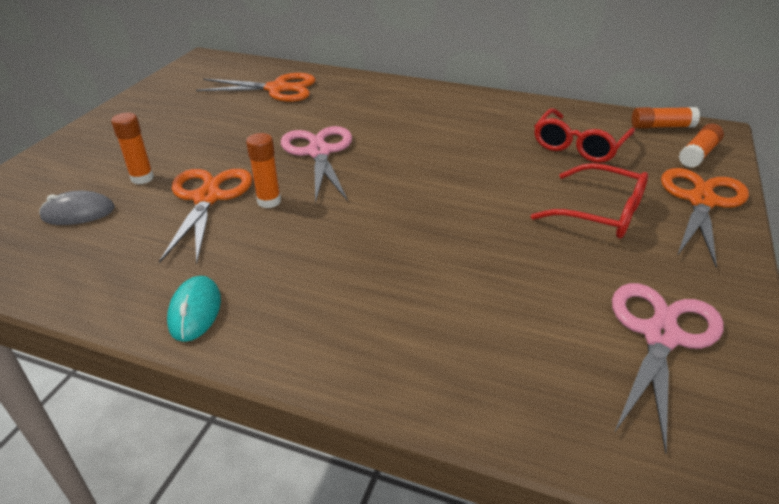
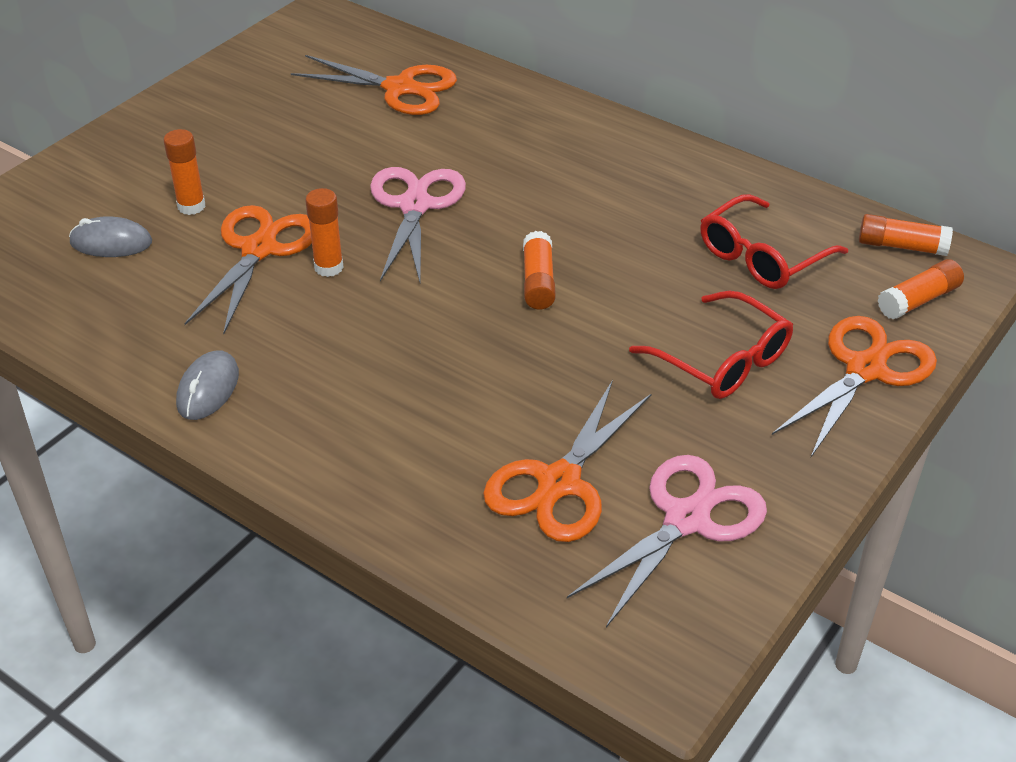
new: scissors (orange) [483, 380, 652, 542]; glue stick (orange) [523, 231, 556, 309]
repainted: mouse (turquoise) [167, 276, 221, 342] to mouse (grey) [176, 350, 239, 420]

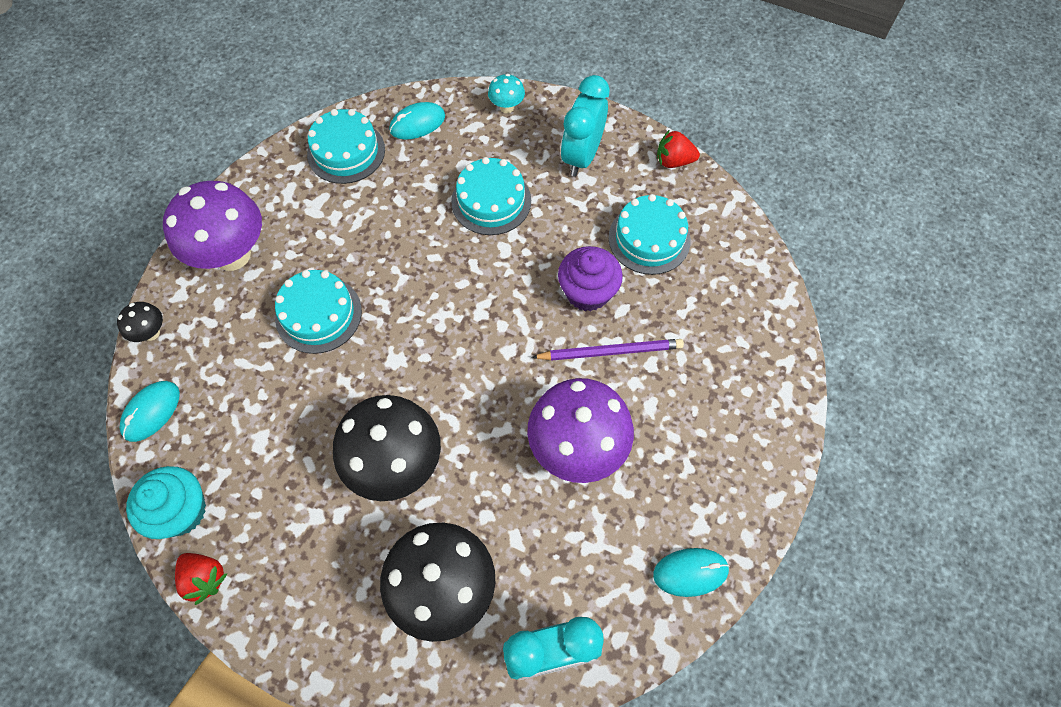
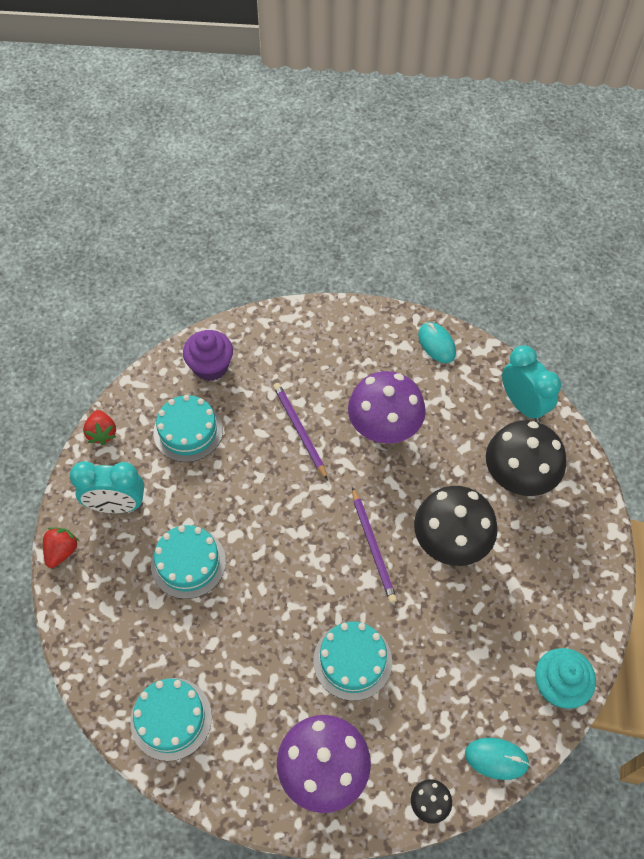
gone: mouse (turquoise) [389, 102, 445, 140]; mushroom (turquoise) [488, 74, 525, 113]
new: pencil (purple) [352, 487, 397, 603]
shifted: strawberry (red) [175, 553, 227, 605] to [43, 528, 79, 568]; cupcake (purple) [558, 246, 623, 311] to [183, 330, 233, 381]

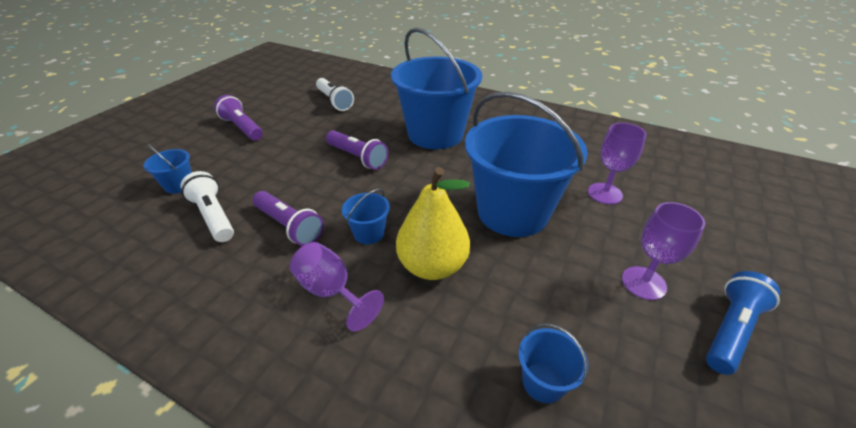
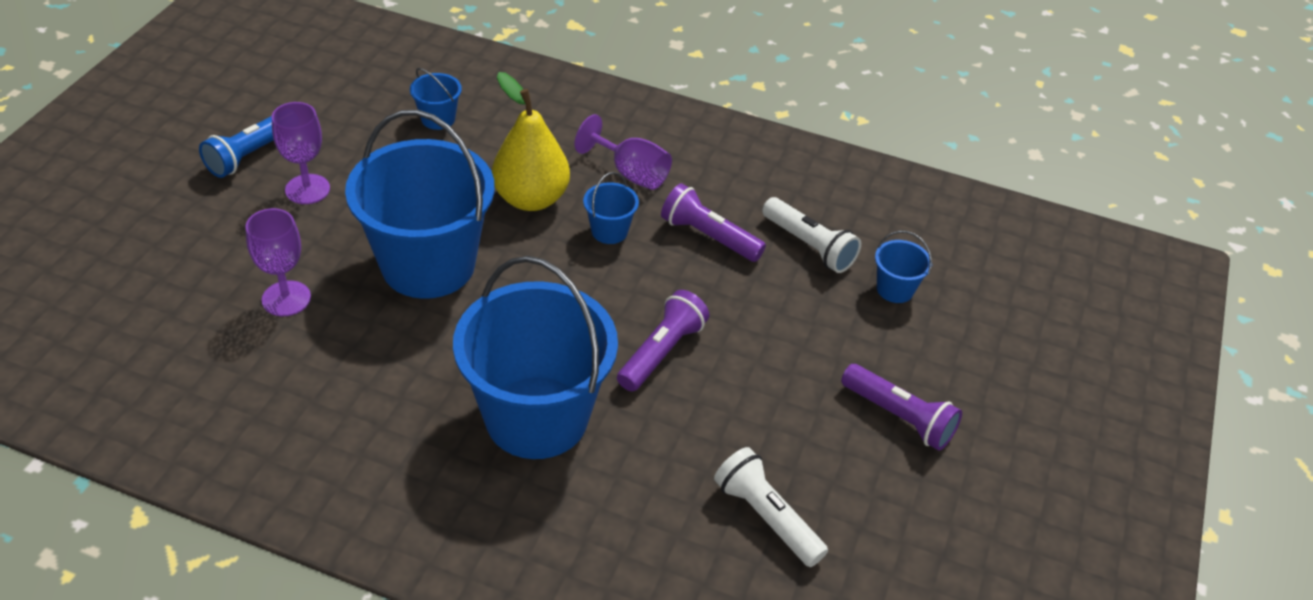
rotated: flashlight (purple) [326, 130, 389, 170] = [617, 290, 709, 391] 90 degrees clockwise

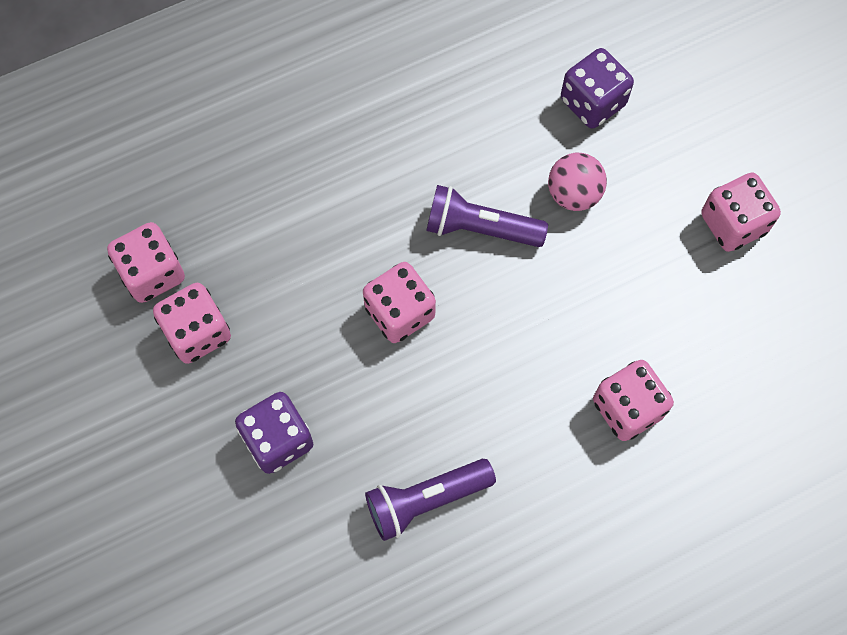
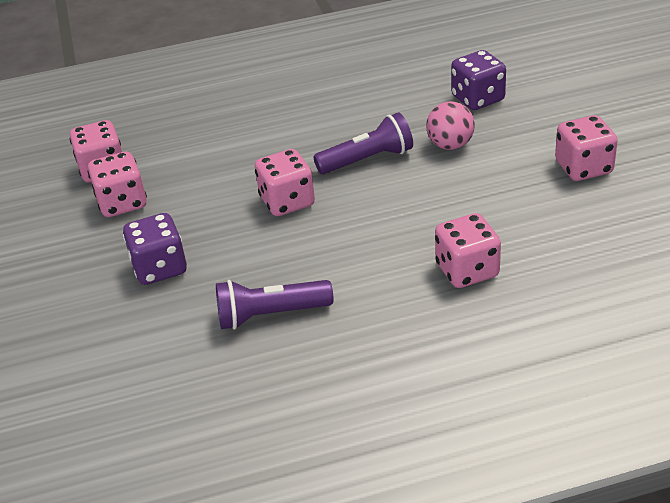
rotated: flashlight (purple) [426, 185, 548, 247] = [313, 112, 413, 174] 135 degrees clockwise

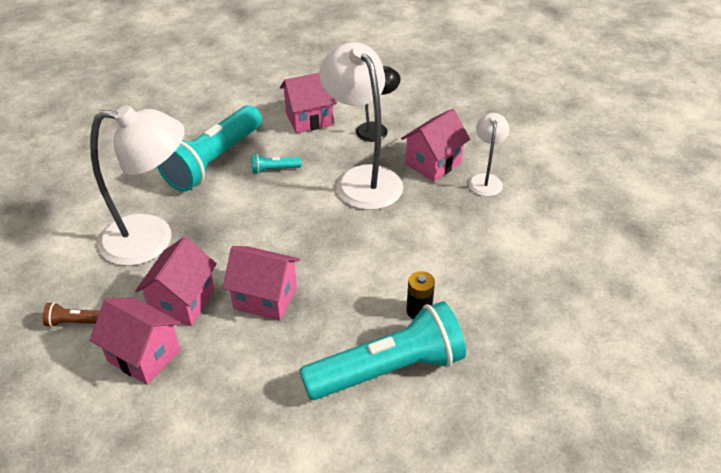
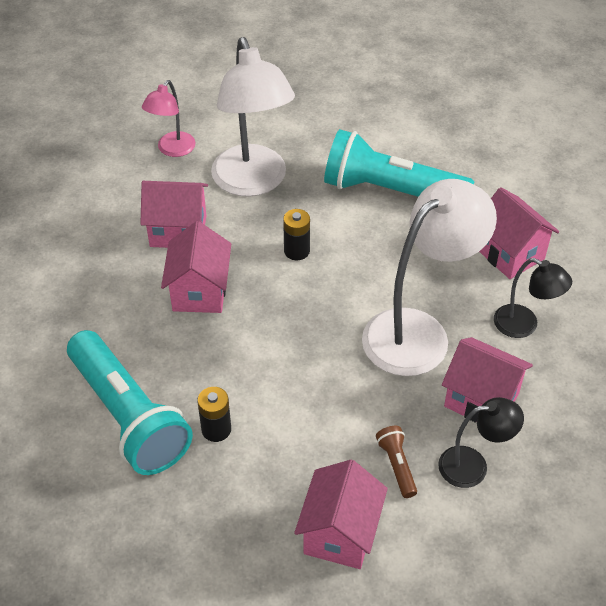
gone: flashlight (turquoise) [251, 154, 301, 174]
new: lamp (pink) [142, 80, 196, 157]; battery (black) [283, 209, 310, 260]
shifted: flashlight (brown) [43, 302, 100, 327] to [376, 426, 417, 498]; house (pink) [90, 298, 181, 385] to [294, 460, 388, 569]
repainted: lamp (white) [468, 113, 510, 196] to lamp (black) [438, 397, 524, 488]

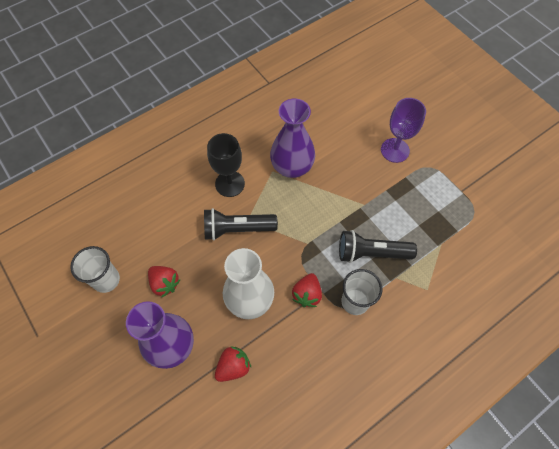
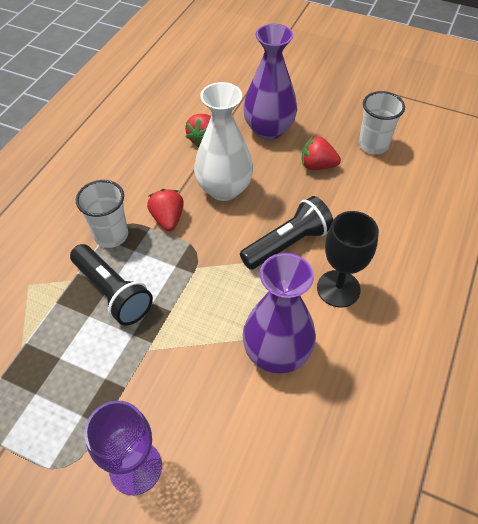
rotated: flashlight (black) [339, 230, 417, 263] = [70, 244, 153, 326] 75 degrees clockwise

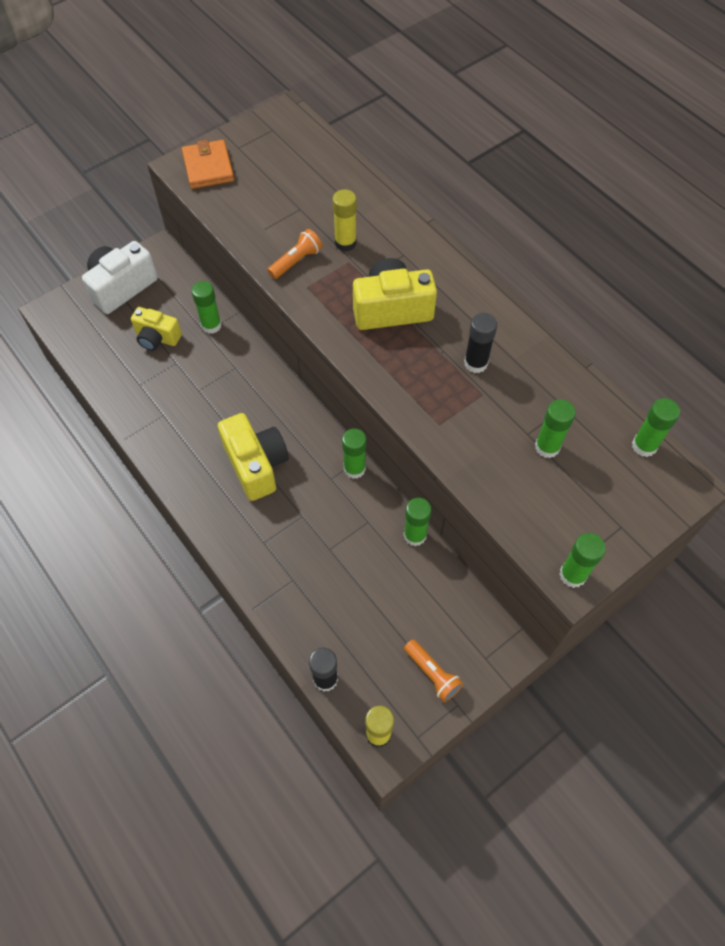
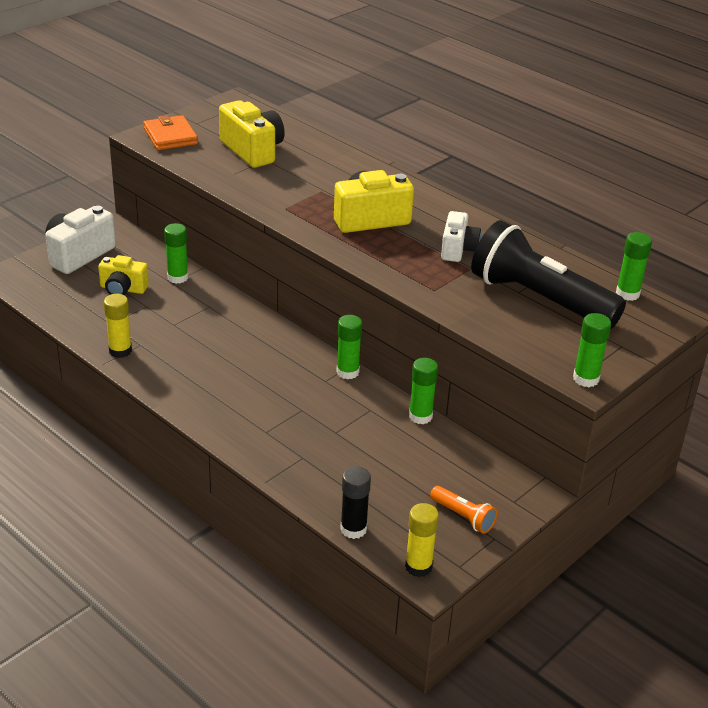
gone: flashlight (orange) [267, 229, 322, 279]
shifted: camera (yellow) [218, 413, 289, 501] to [219, 100, 285, 168]; glue stick (yellow) [333, 189, 357, 251] to [104, 294, 132, 358]
swapped: glue stick (black) [464, 313, 497, 373] to camera (white) [441, 211, 481, 262]; glue stick (green) [535, 399, 576, 458] to flashlight (black) [471, 220, 626, 329]

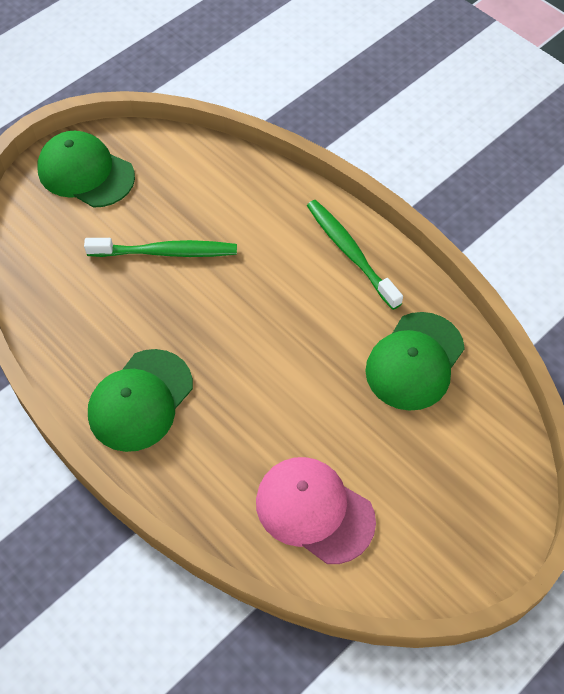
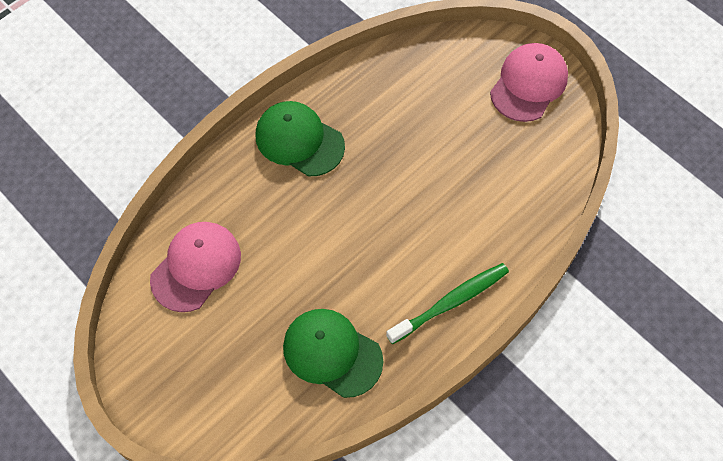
gone: toothbrush (green) [84, 238, 237, 257]
repainted: cap (green) [37, 131, 135, 208] to cap (pink) [490, 43, 568, 122]

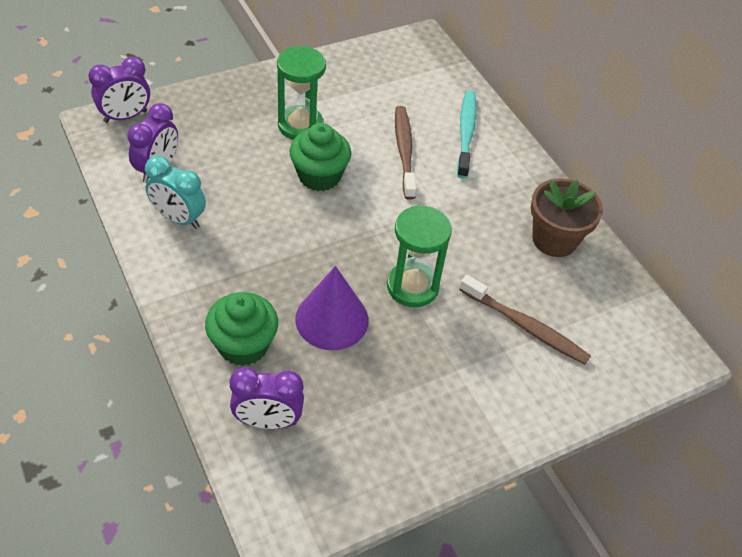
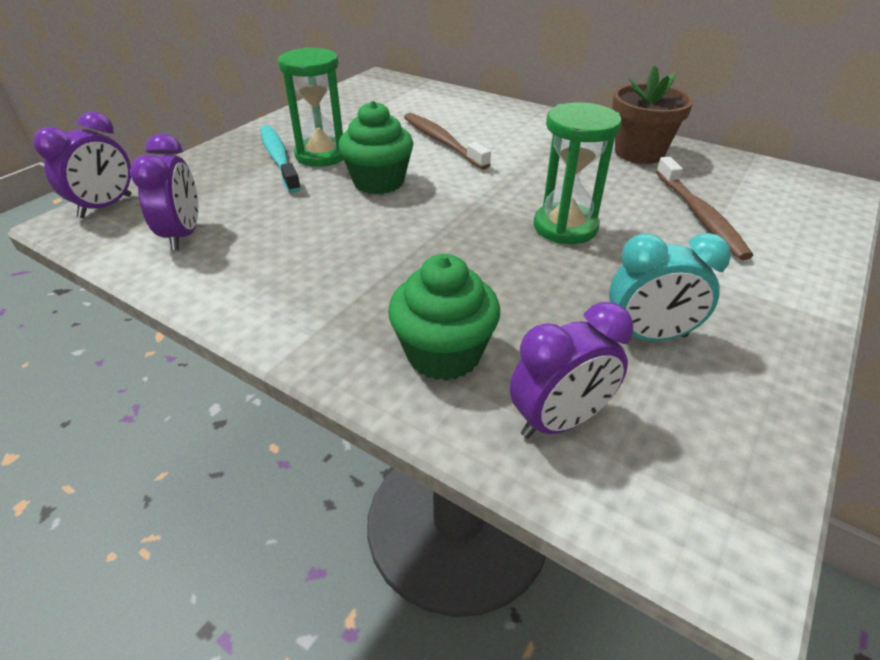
gone: cone (purple) [295, 266, 369, 350]
shifted: clock (turquoise) [145, 156, 206, 229] to [609, 233, 731, 341]; toothbrush (turquoise) [457, 90, 476, 179] to [260, 125, 301, 193]
rotated: toothbrush (brown) [459, 275, 591, 365] = [656, 157, 753, 260] 75 degrees clockwise

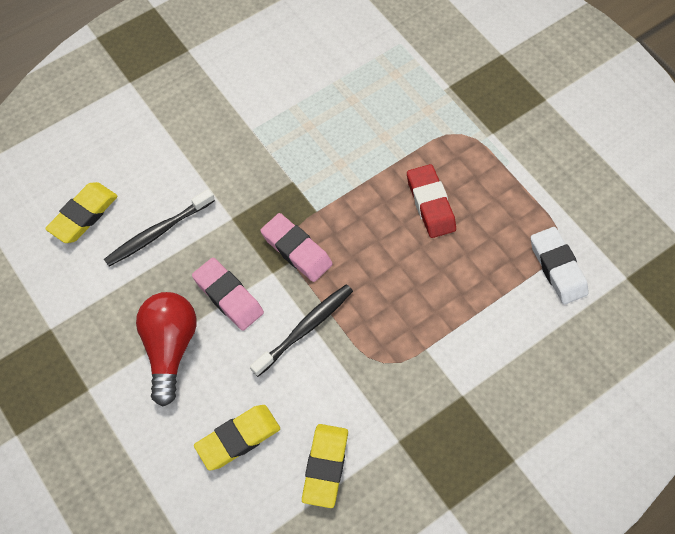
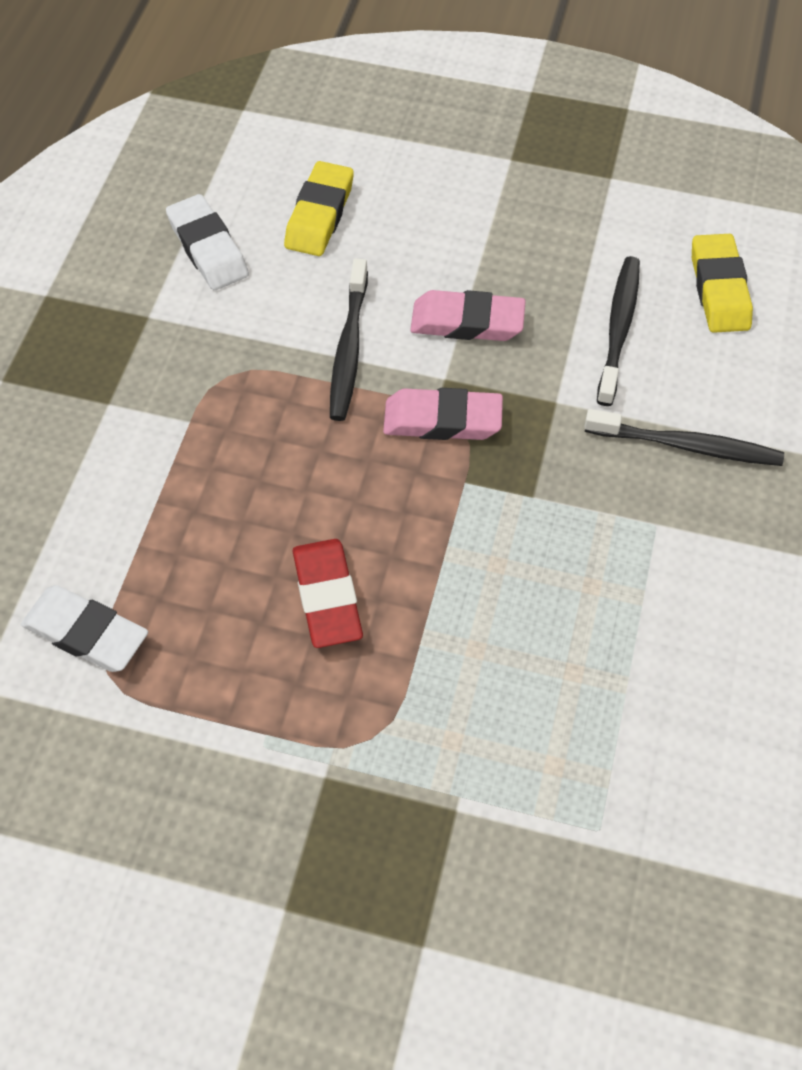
gone: light bulb (red) [136, 292, 197, 406]
new: toothbrush (black) [584, 409, 784, 466]
repainted: eraser (yellow) [302, 424, 348, 508] to eraser (white) [166, 194, 249, 290]
rotated: eraser (red) [407, 164, 456, 238] = [293, 539, 363, 648] 45 degrees clockwise

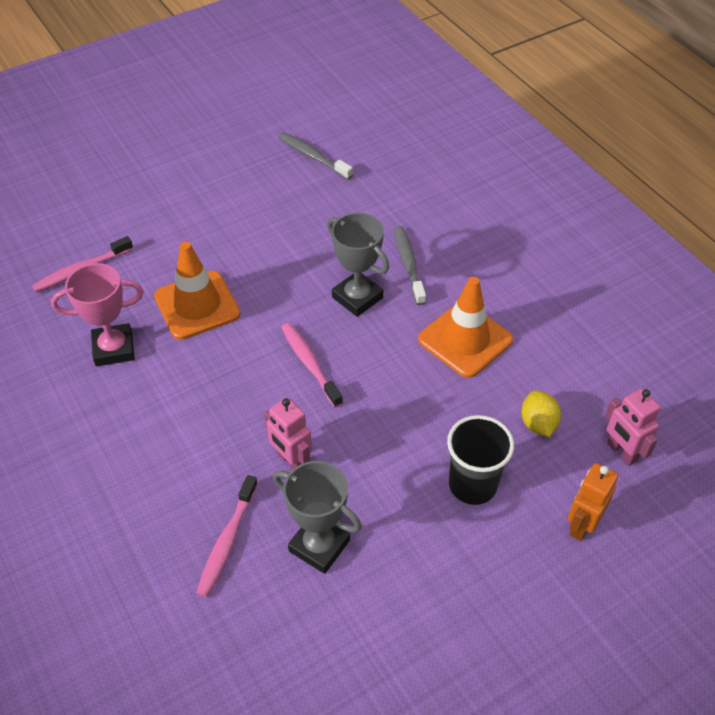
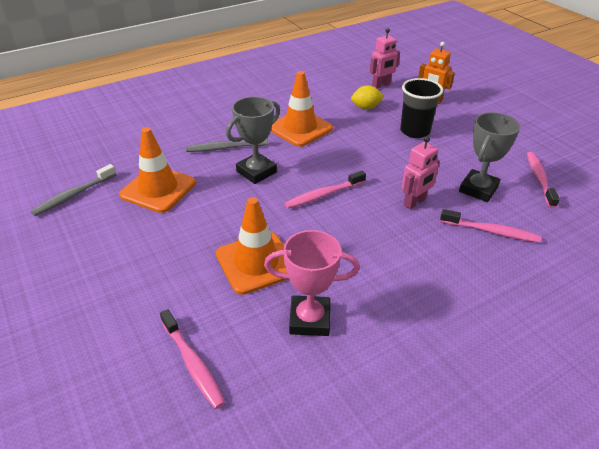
new: traffic cone (orange) [119, 127, 196, 213]; toothbrush (pink) [527, 152, 560, 208]
rotated: trophy (pink) [51, 263, 144, 366] = [264, 230, 359, 336] 75 degrees counterclockwise

